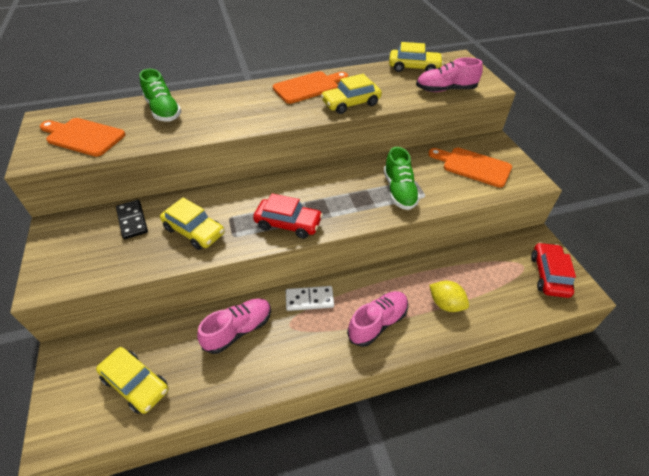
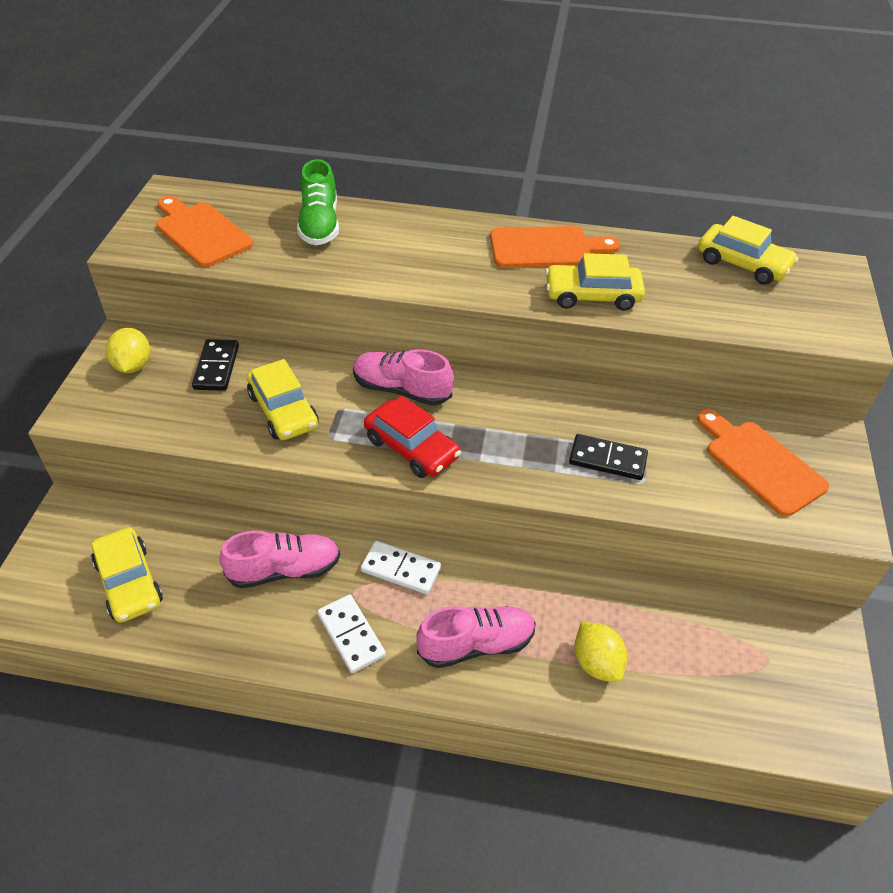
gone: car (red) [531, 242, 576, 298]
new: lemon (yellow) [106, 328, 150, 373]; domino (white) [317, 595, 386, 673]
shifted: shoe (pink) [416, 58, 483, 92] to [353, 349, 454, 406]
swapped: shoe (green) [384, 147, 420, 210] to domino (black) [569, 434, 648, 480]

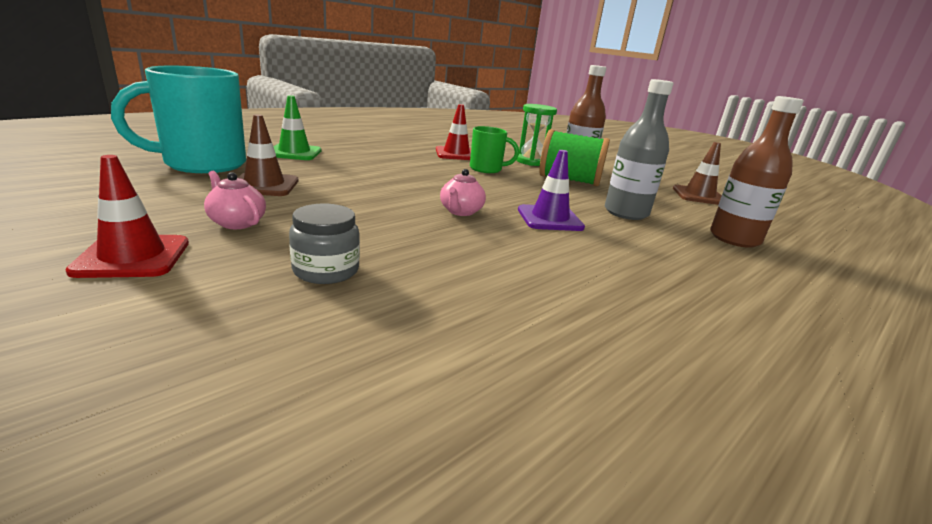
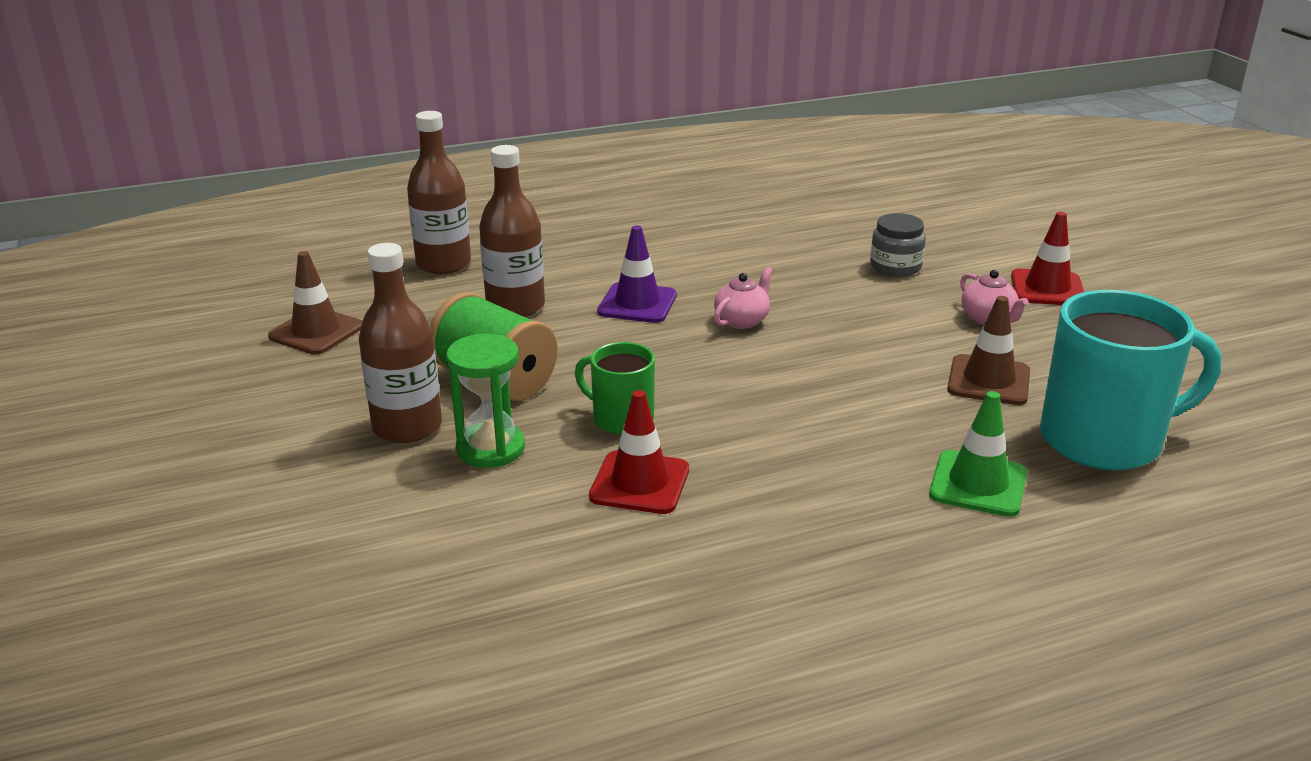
repainted: bottle (grey) [605, 79, 673, 220] to bottle (brown) [479, 145, 545, 317]

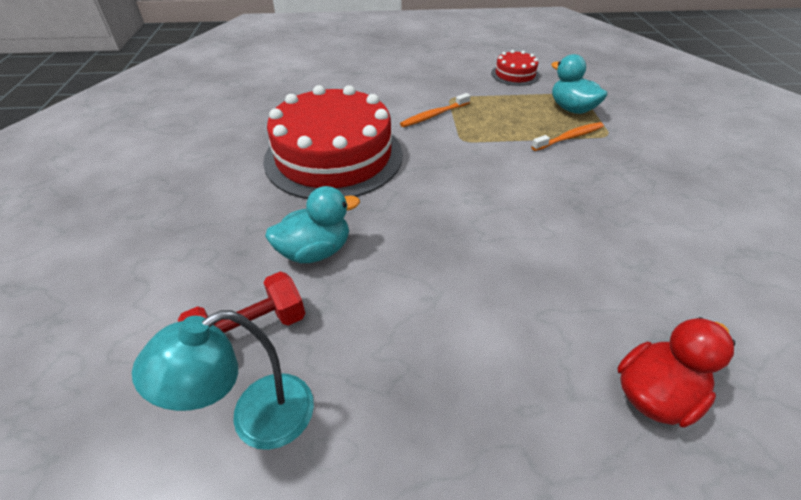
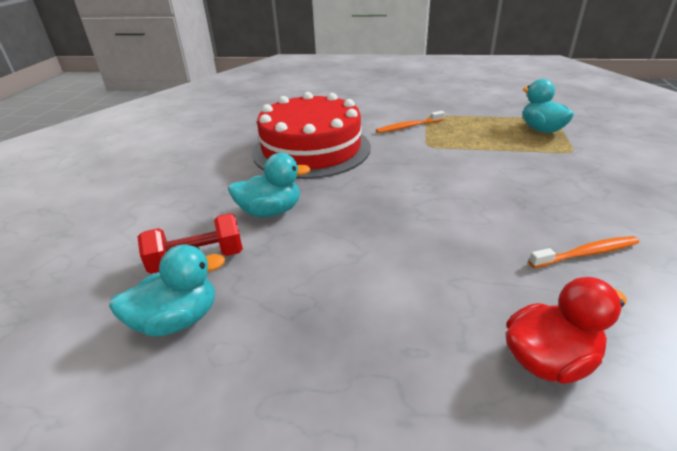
gone: cake (red) [491, 50, 540, 86]
shifted: toothbrush (orange) [531, 122, 604, 151] to [529, 236, 639, 268]
swapped: lamp (turquoise) [132, 310, 314, 450] to duck (turquoise) [109, 245, 225, 336]

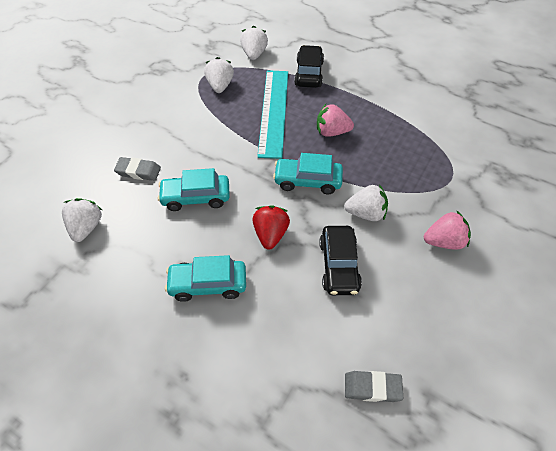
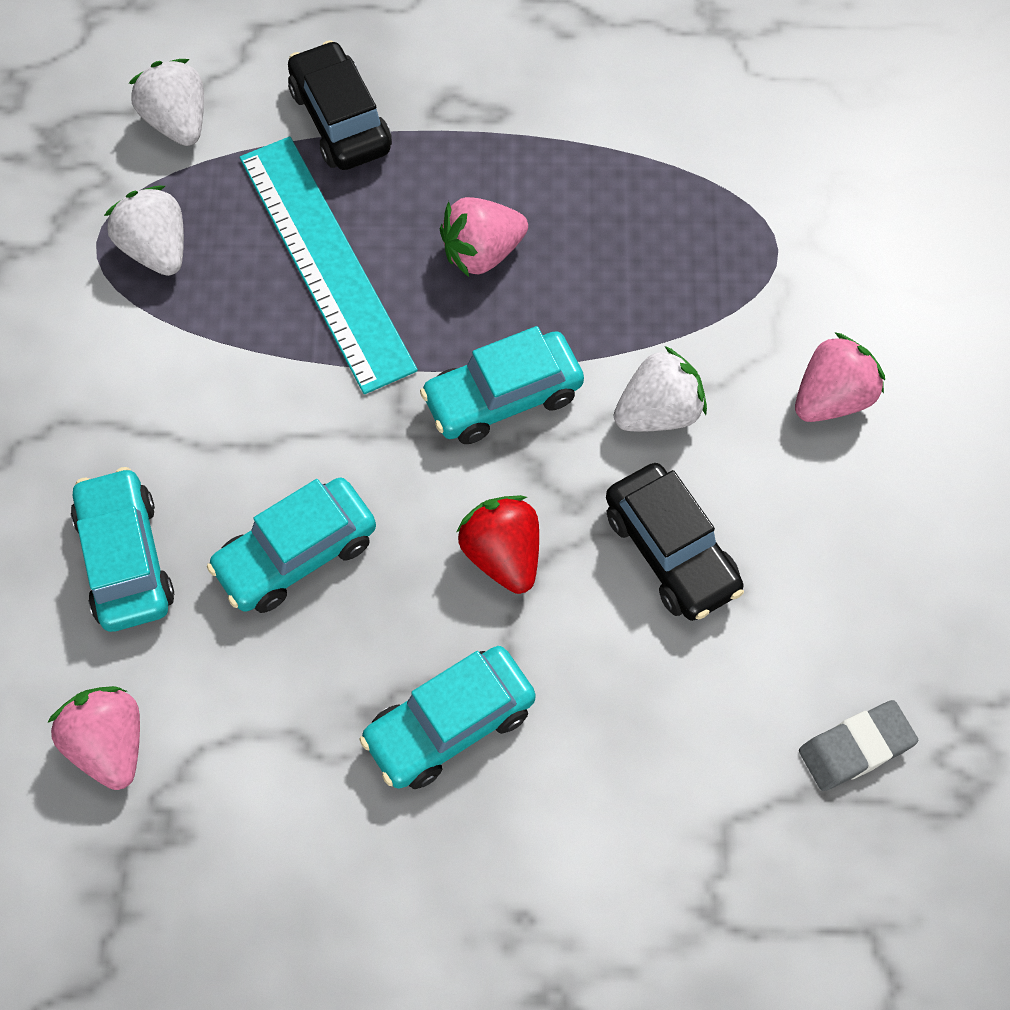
swapped: eraser (grey) [114, 157, 161, 181] to car (turquoise) [71, 467, 174, 632]
repainted: strawberry (white) [62, 198, 102, 242] to strawberry (pink) [47, 686, 140, 790]

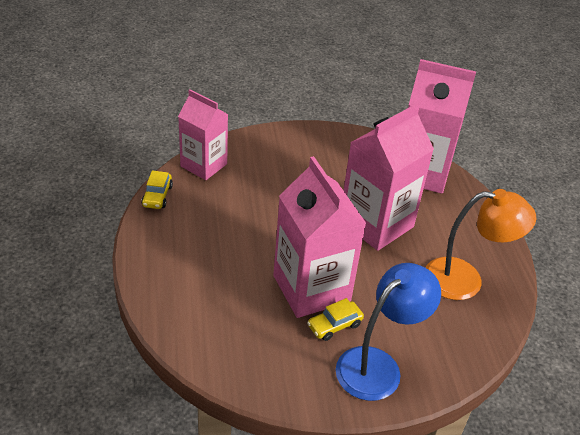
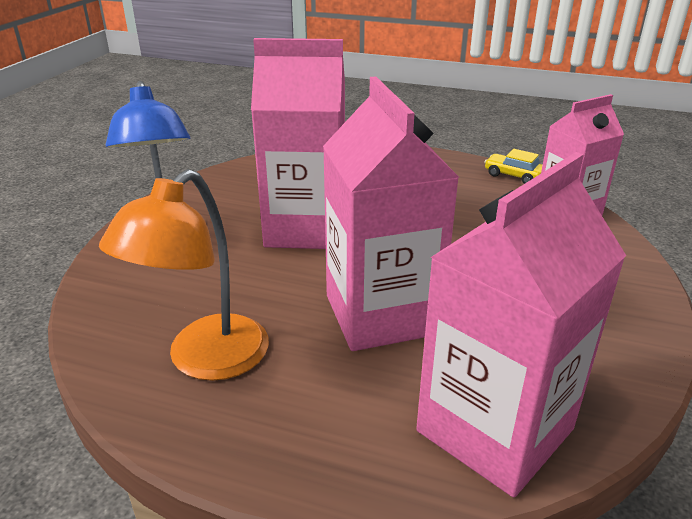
gone: car (yellow) [307, 298, 364, 341]

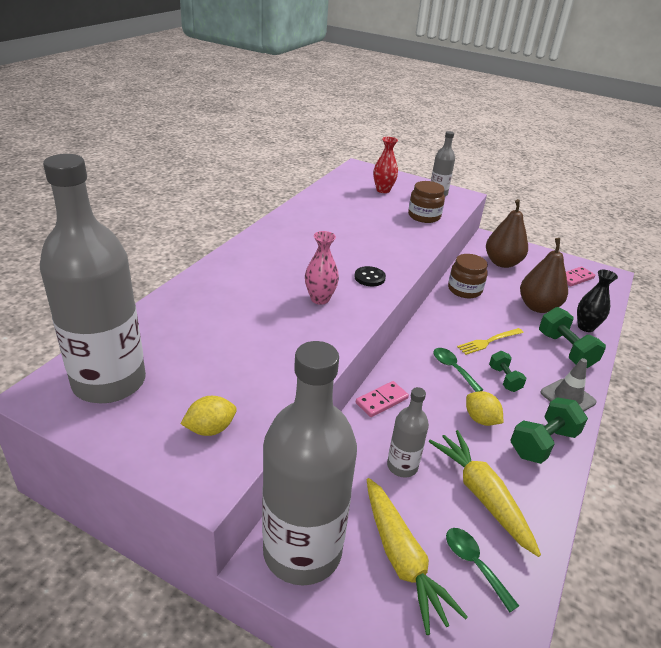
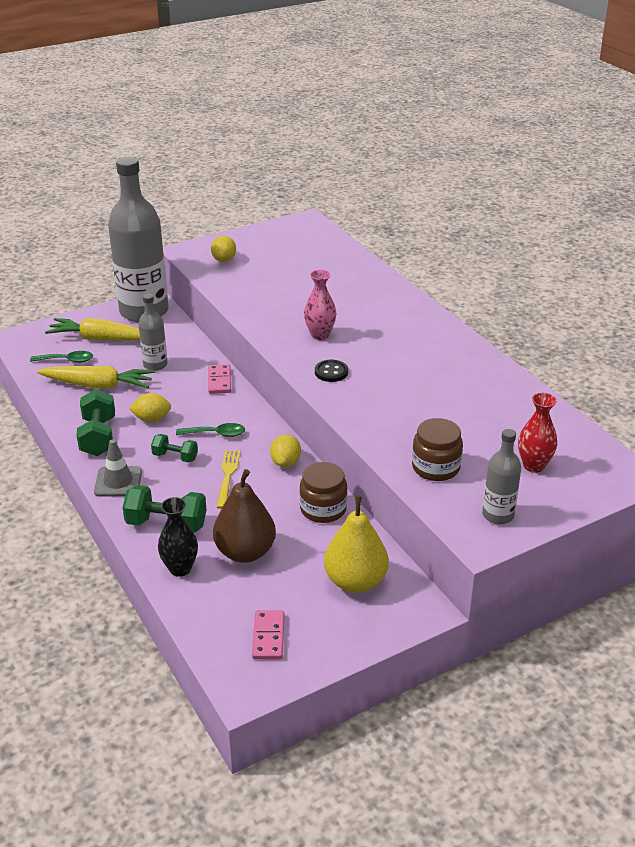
gone: bottle (grey) [40, 154, 146, 403]
new: lemon (yellow) [270, 434, 301, 467]
repainted: pear (brown) [486, 199, 528, 268] to pear (yellow) [324, 495, 389, 593]

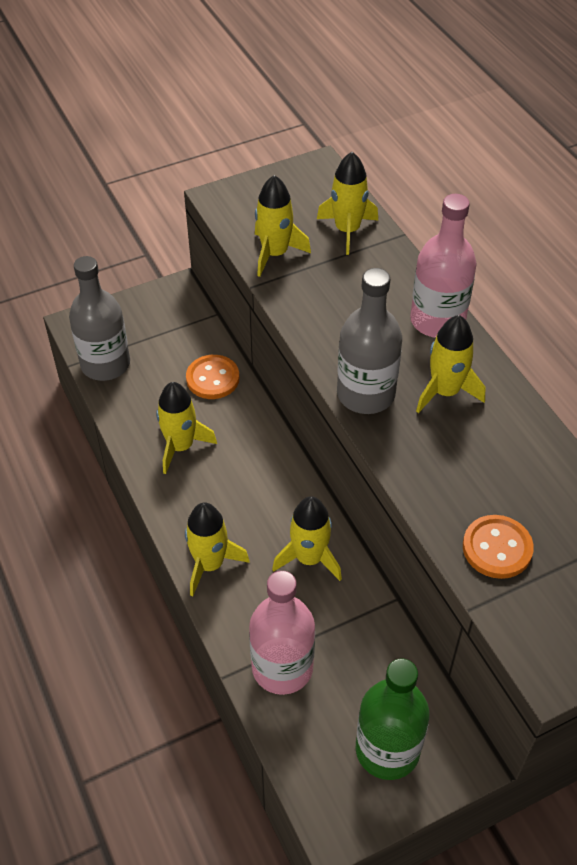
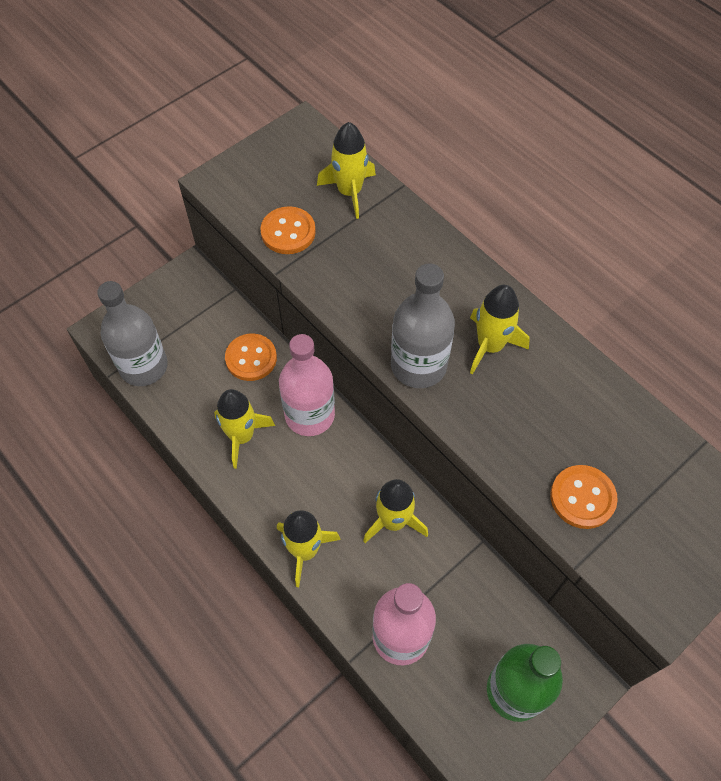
shifted: bottle (pink) [410, 194, 477, 338] to [279, 334, 335, 436]
swapped: rocket (yellow) [255, 175, 311, 277] to button (orange) [261, 206, 316, 254]

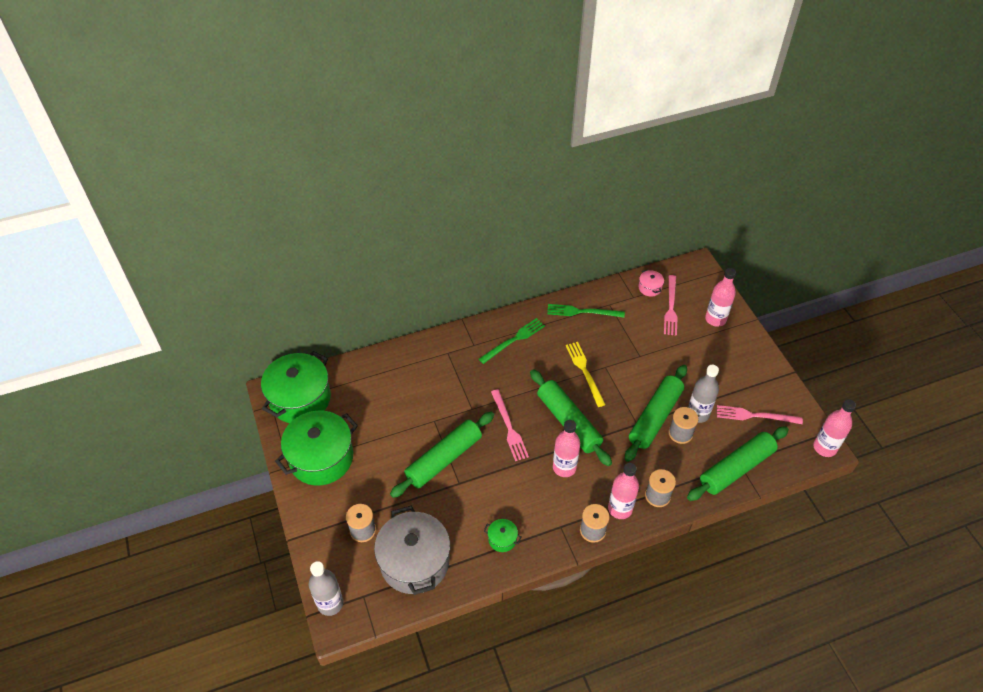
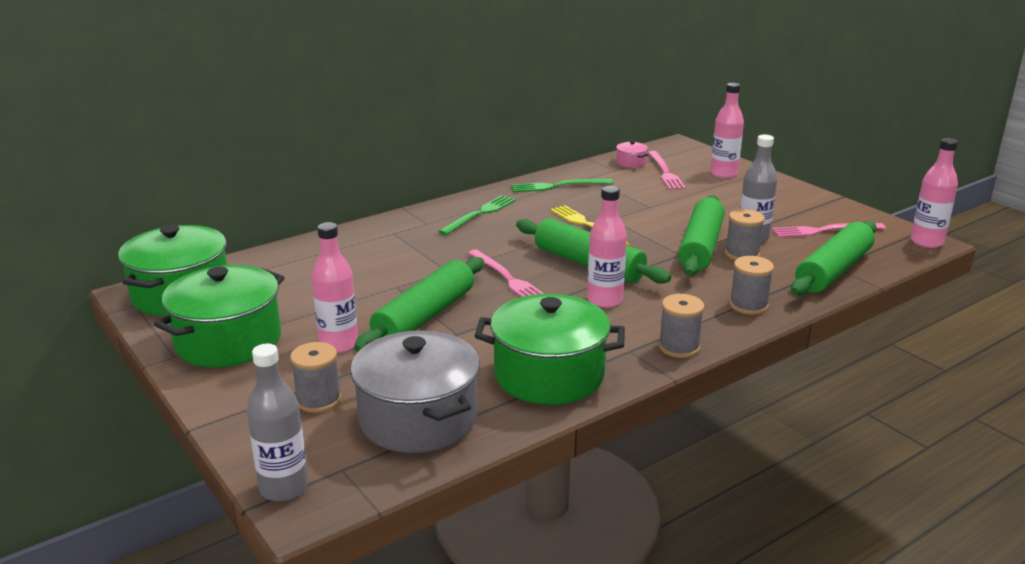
shifted: bottle (pink) [608, 463, 639, 519] to [312, 222, 358, 353]
scaled: pot (green) [484, 519, 522, 552] = [475, 294, 625, 405] x2.40

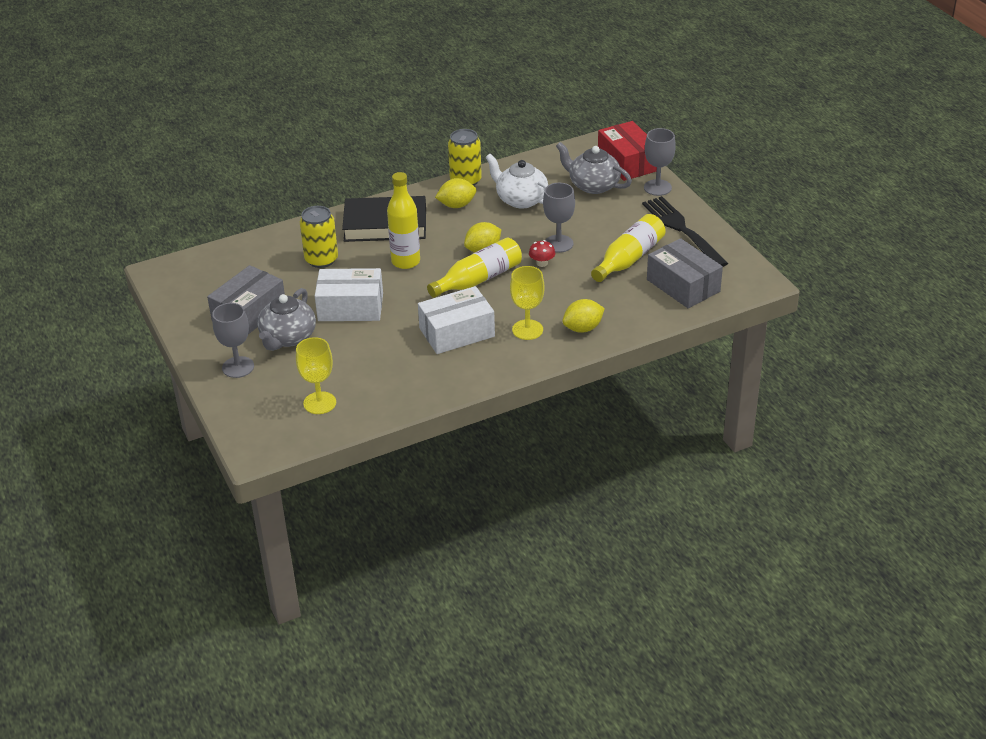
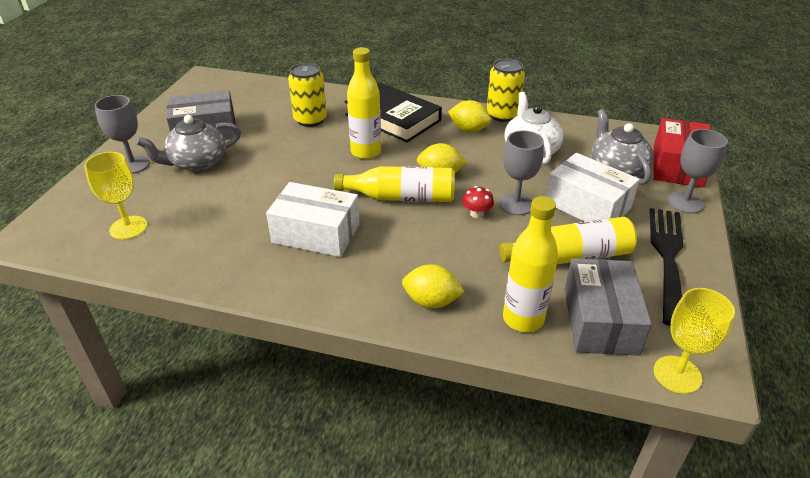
new: bottle (yellow) [503, 196, 558, 332]
shifted: box (white) [315, 268, 383, 321] to [545, 153, 640, 222]; goblet (yellow) [510, 266, 544, 340] to [654, 288, 735, 394]

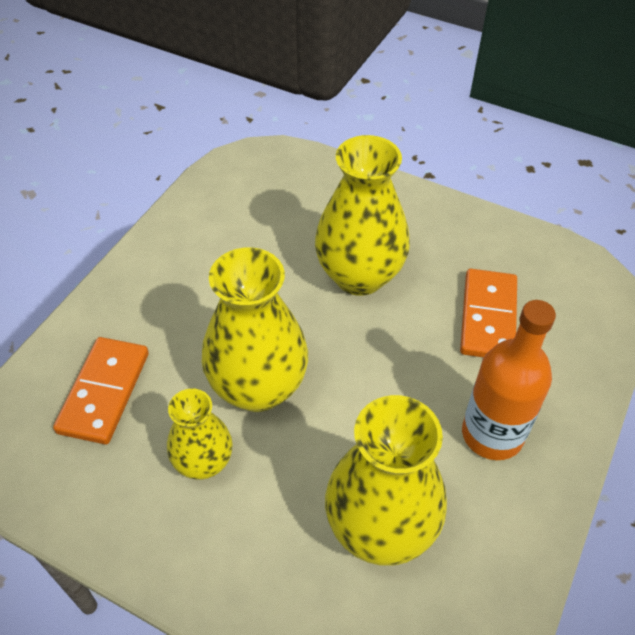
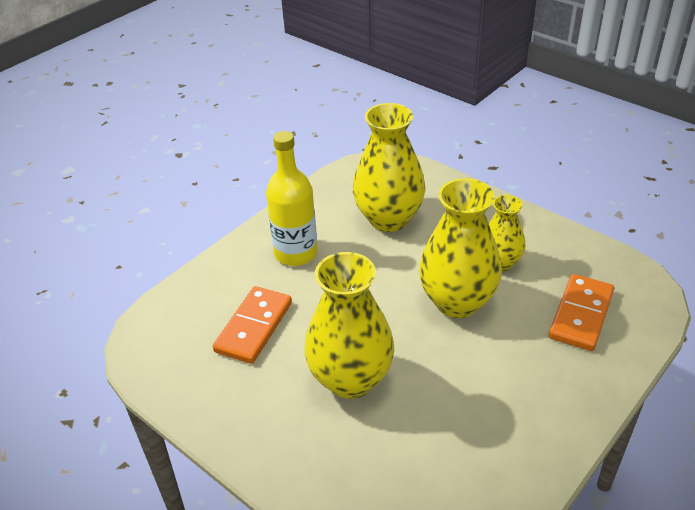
repainted: bottle (orange) [462, 300, 556, 460] to bottle (yellow) [266, 131, 318, 266]

